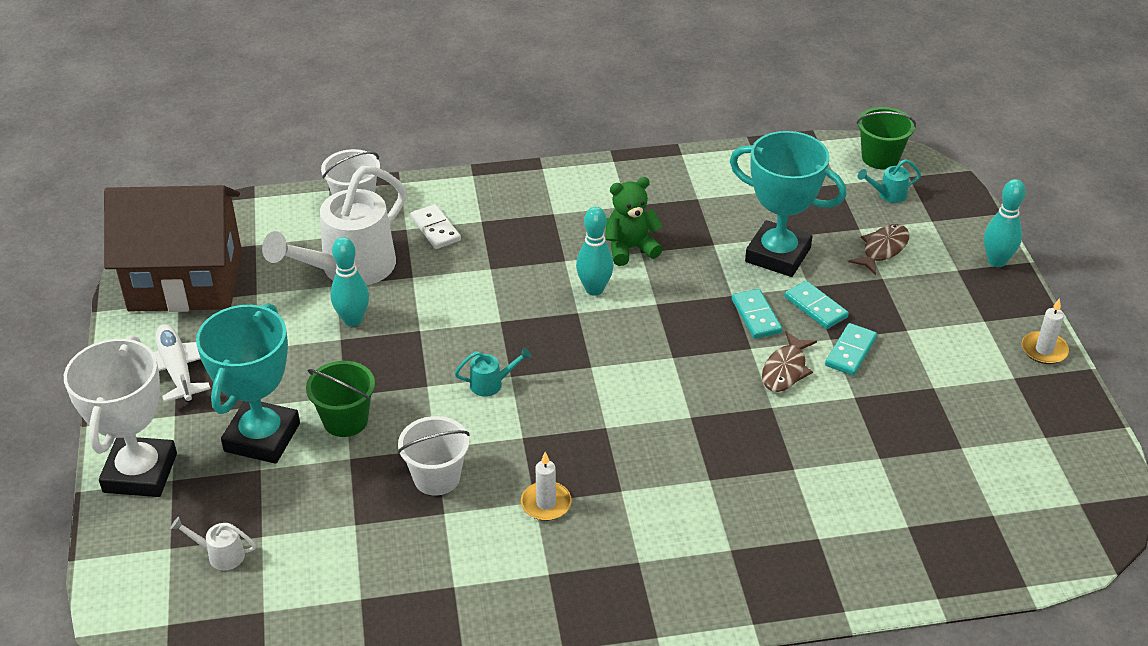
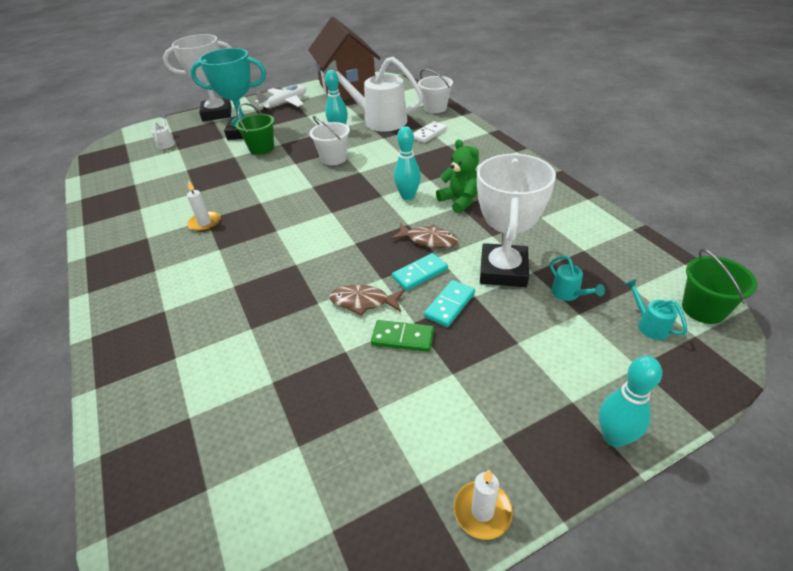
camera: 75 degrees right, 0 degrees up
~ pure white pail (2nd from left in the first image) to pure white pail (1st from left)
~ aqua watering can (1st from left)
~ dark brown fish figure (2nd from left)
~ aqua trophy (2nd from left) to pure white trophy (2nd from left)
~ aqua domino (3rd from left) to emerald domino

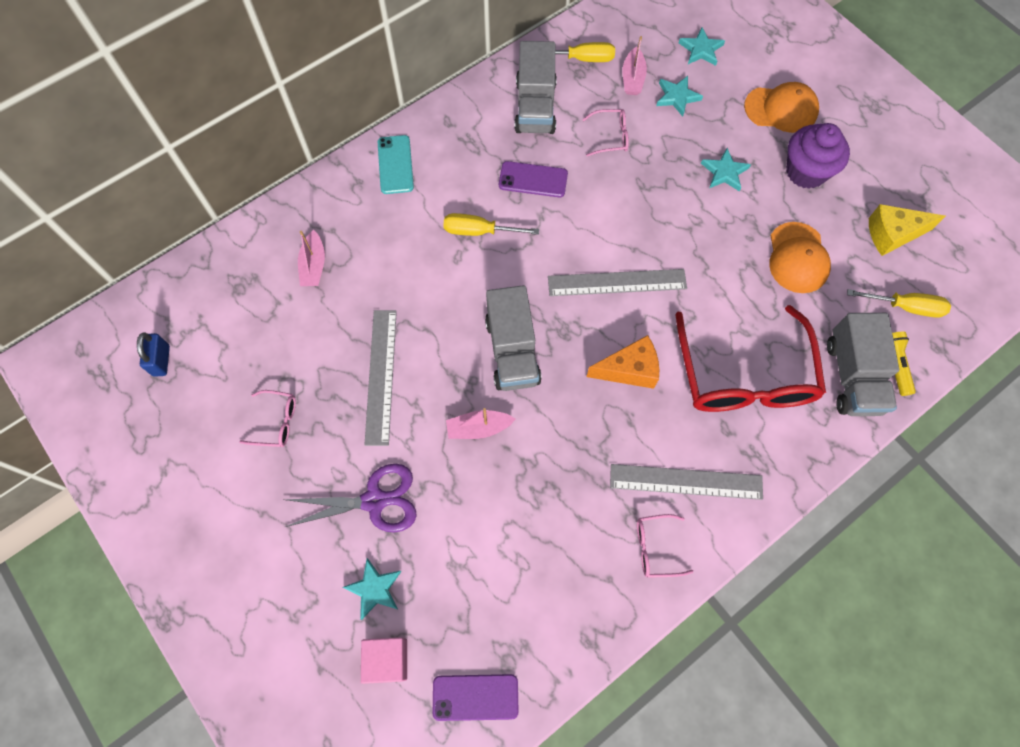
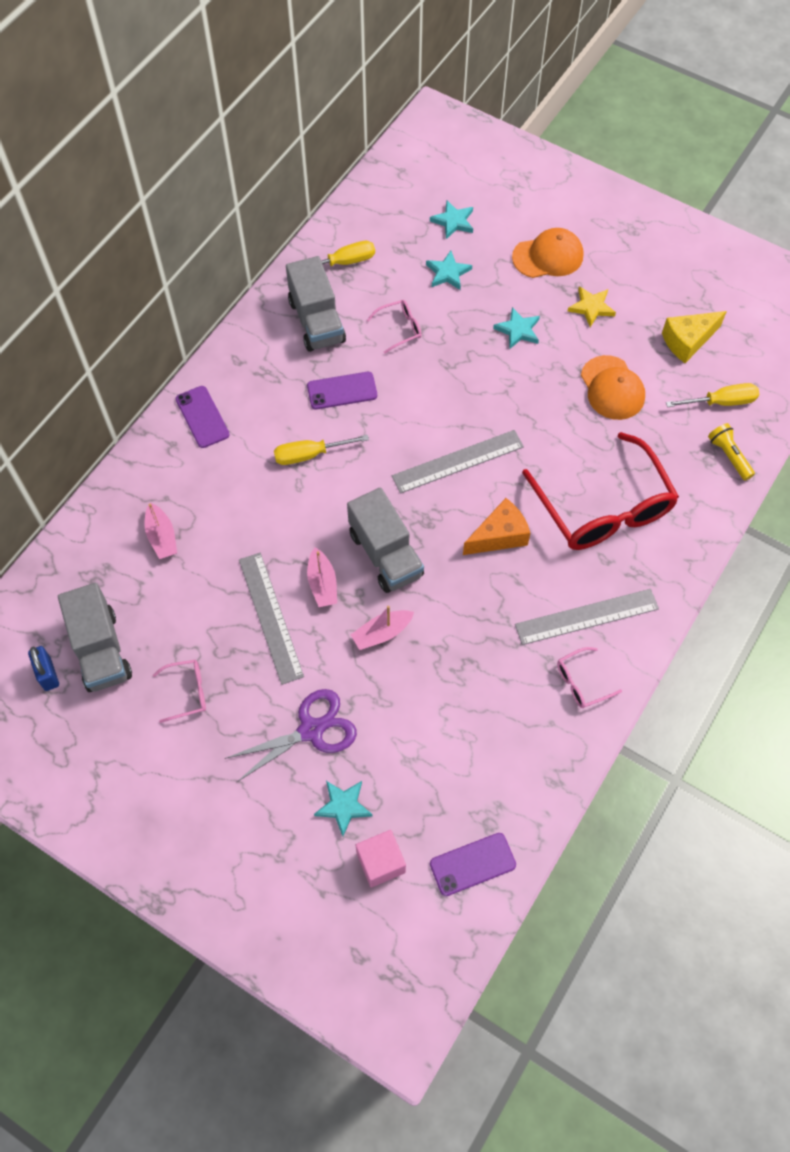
camera: 20 degrees left, 5 degrees down
~ rose-pink toy boat (3rd from left in the first image) to rose-pink toy boat (2nd from left)
~ grey lorry (3rd from left in the first image) to grey lorry (1st from left)
~ royal purple muffin to bright yellow star shape
~ aqua phone to royal purple phone (1st from left)

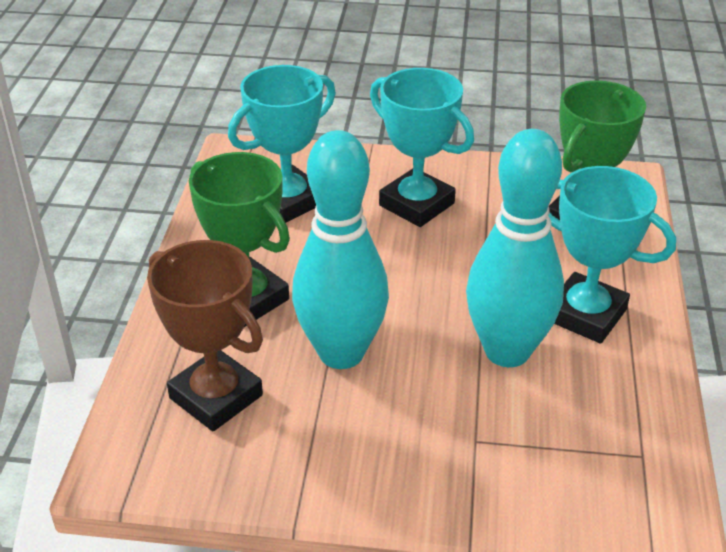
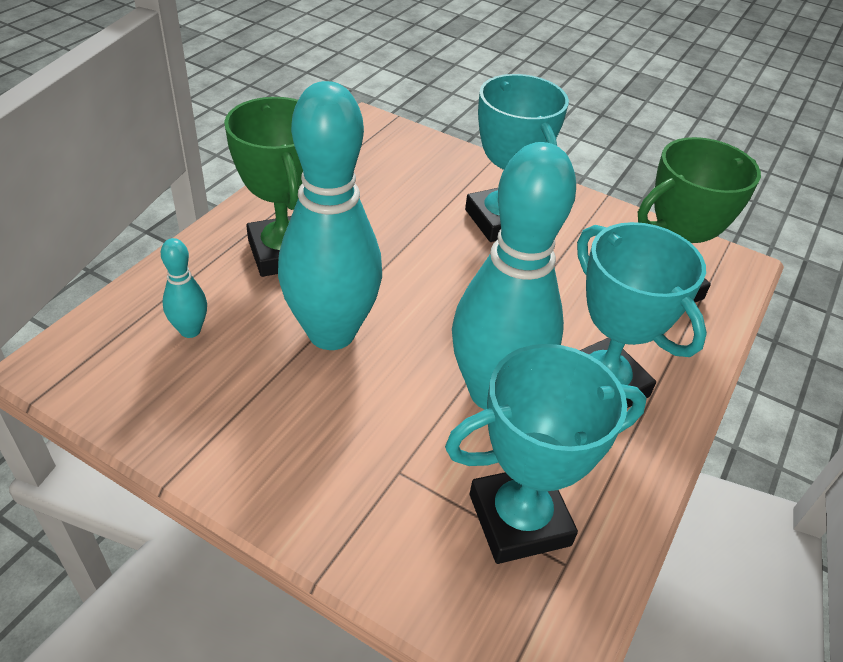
camera: 20 degrees right, 5 degrees up
~ aqua trophy (1st from left in the first image) to aqua trophy (2nd from left)
~ dark brown trophy to aqua tenpin (1st from left)

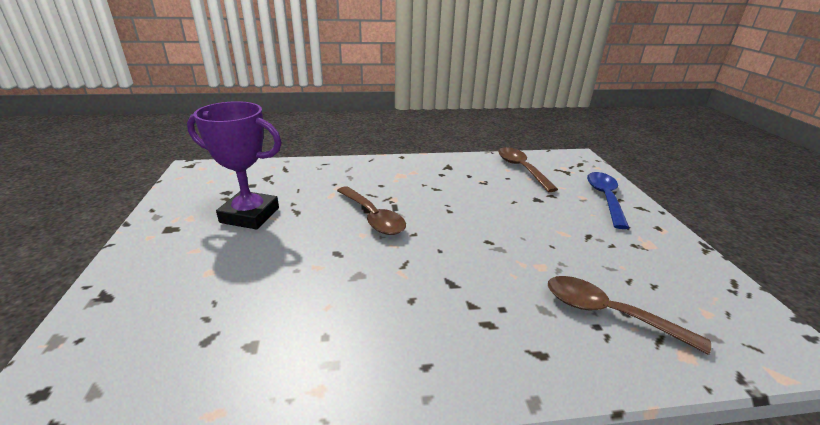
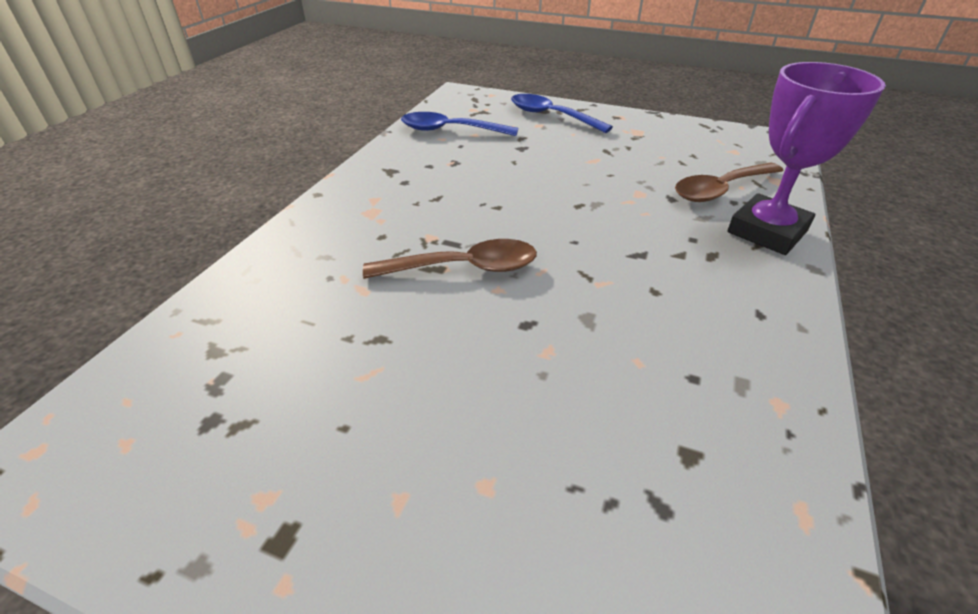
camera: 60 degrees left, 10 degrees up
~ royal purple trophy
~ dark brown spoon (2nd from left) to royal blue spoon (1st from left)

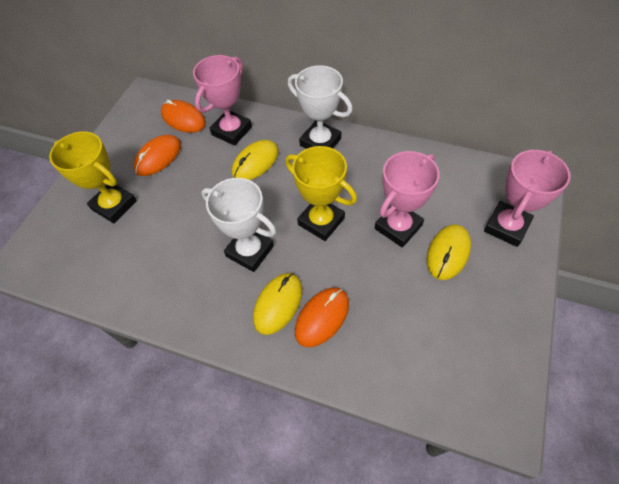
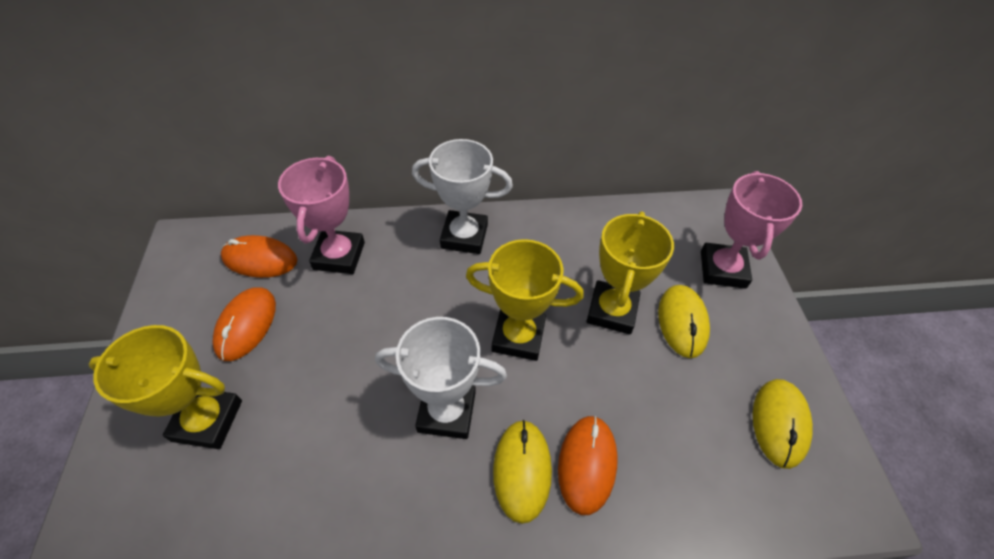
camera: 30 degrees left, 5 degrees down
~ bright yellow mouse (1st from left in the first image) to bright yellow mouse (3rd from left)
~ rose-pink trophy (2nd from left) to bright yellow trophy (3rd from left)

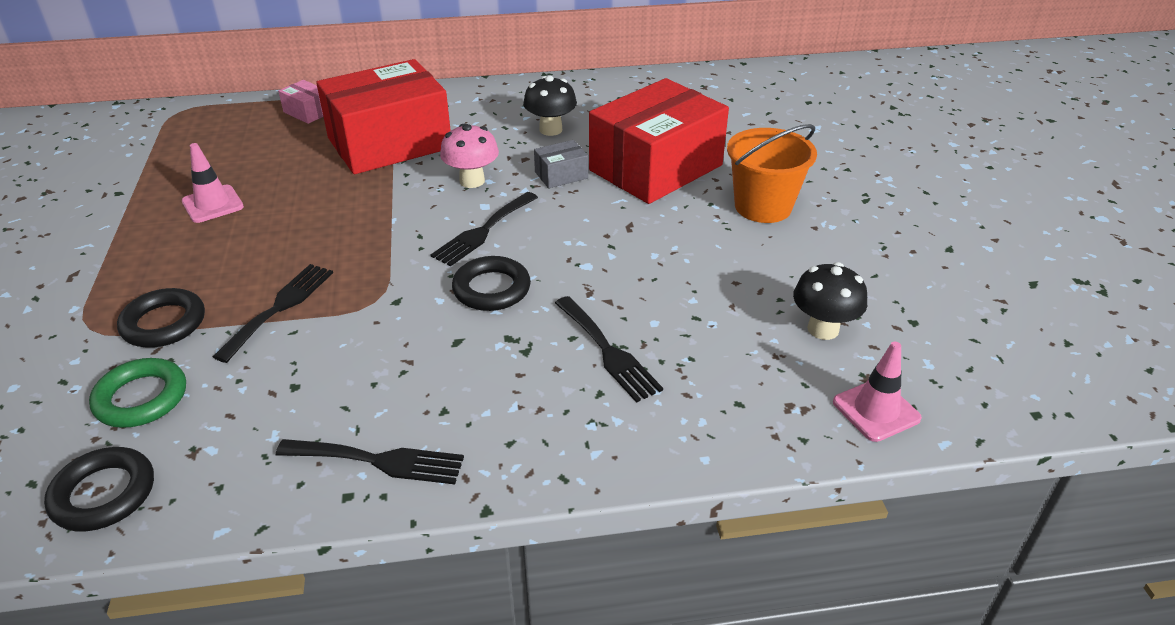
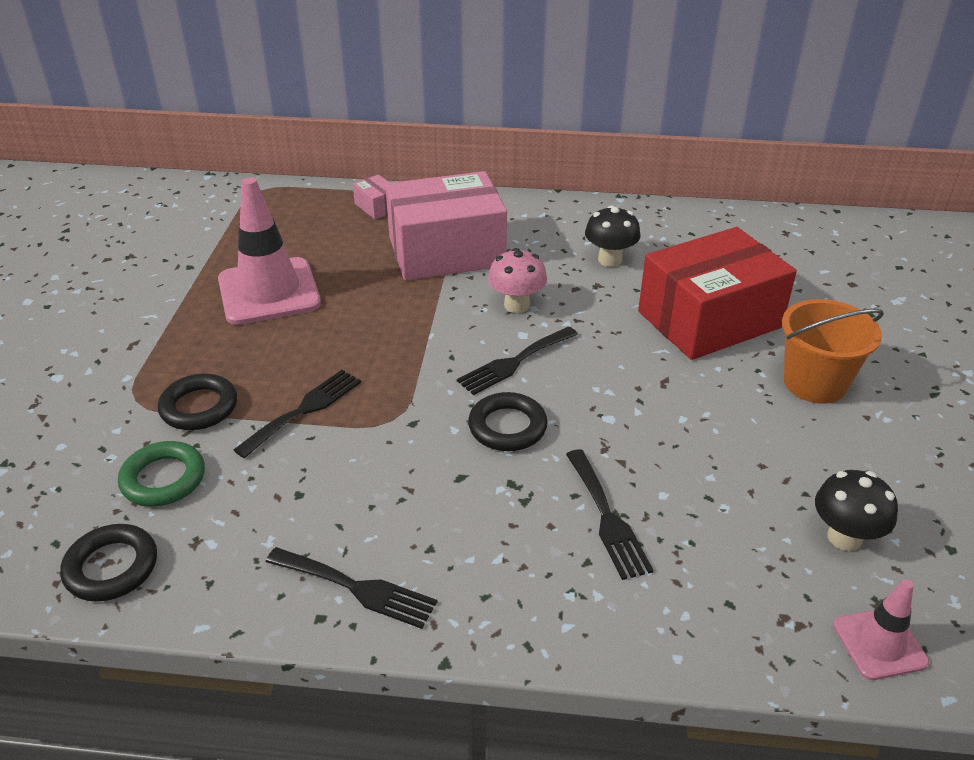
camera: 15 degrees right, 0 degrees up
- grey package
~ red package (1st from left) to rose-pink package (2nd from left)
~ rose-pink road cone (1st from left) x1.91

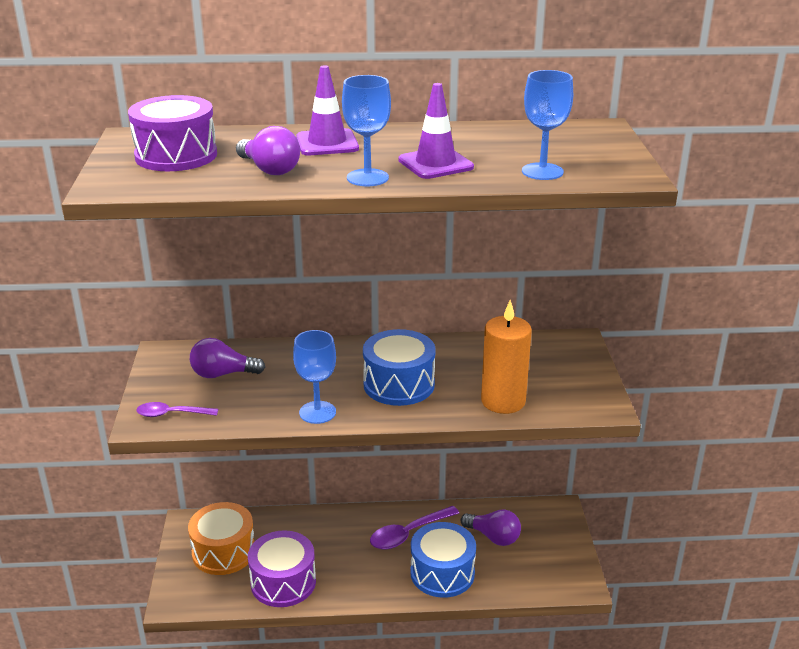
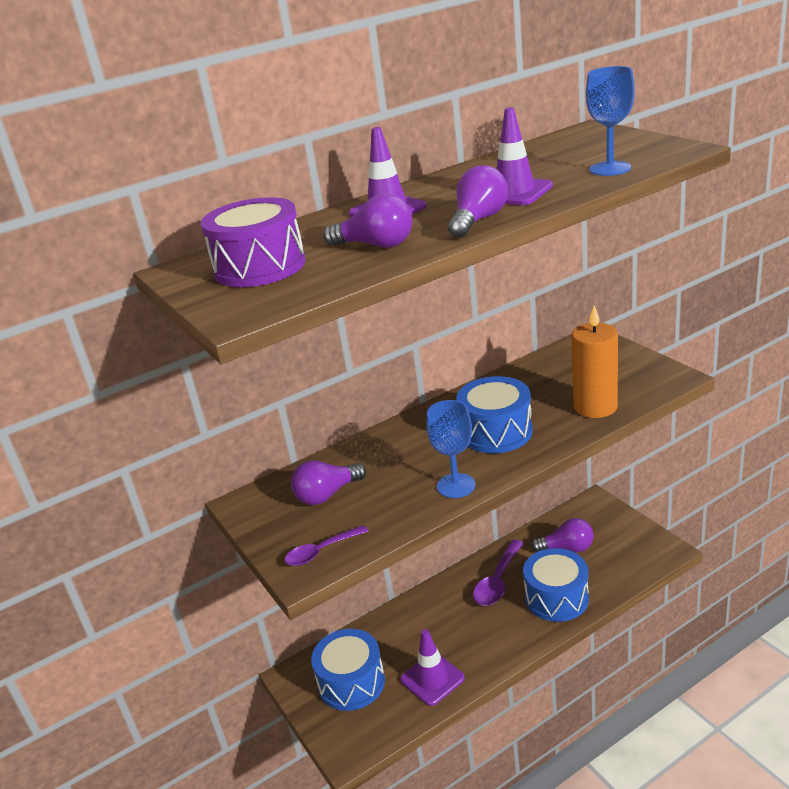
camera: 25 degrees left, 0 degrees up
~ royal purple toy drum (2nd from left) to royal purple road cone (2nd from left)
~ royal blue chalice (2nd from left) to royal purple lightbulb (3rd from left)
~ bright orange toy drum to royal blue toy drum (1st from left)

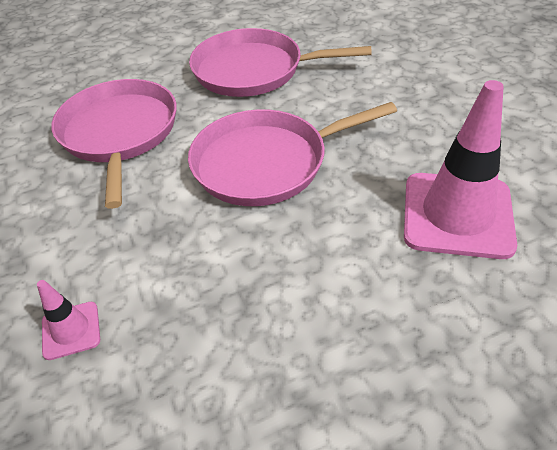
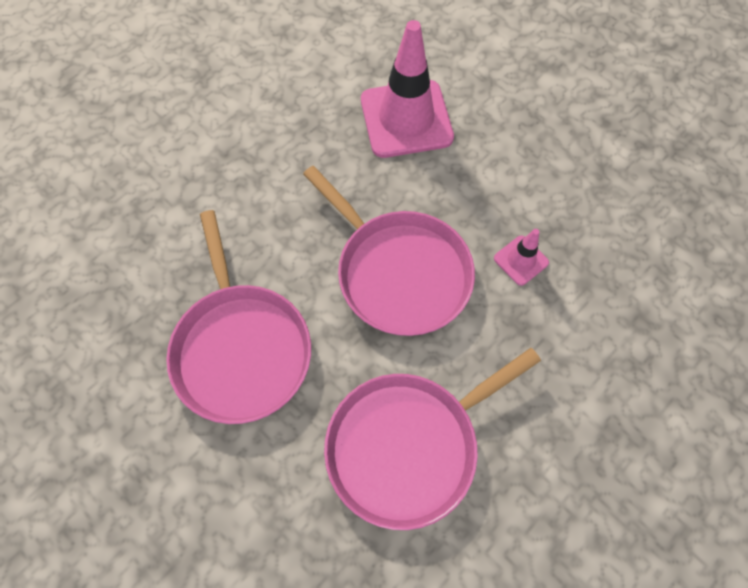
camera: 115 degrees left, 20 degrees up
~ rose-pink road cone (1st from left in the first image) to rose-pink road cone (2nd from left)

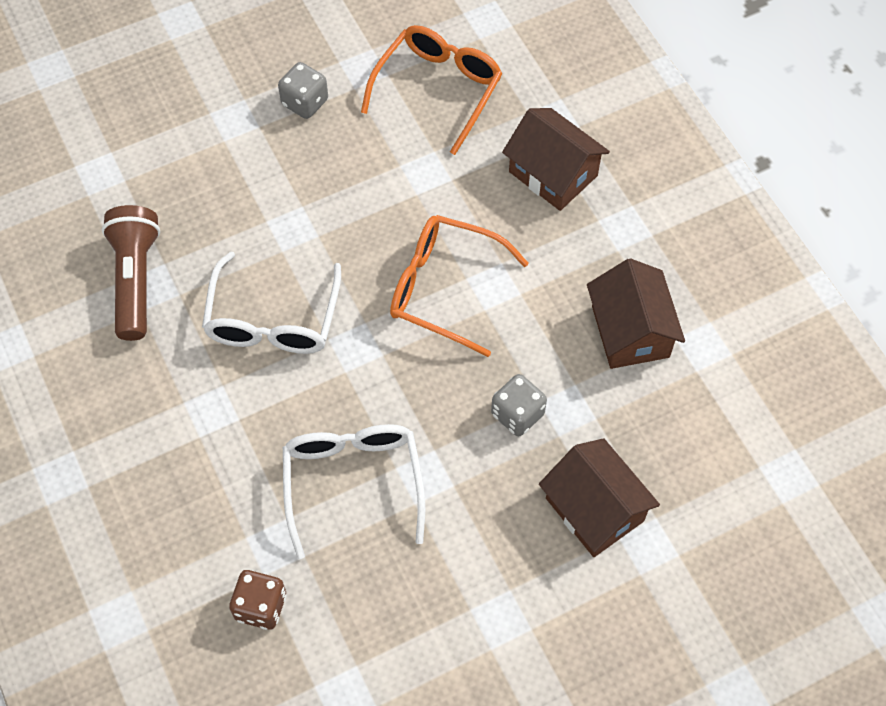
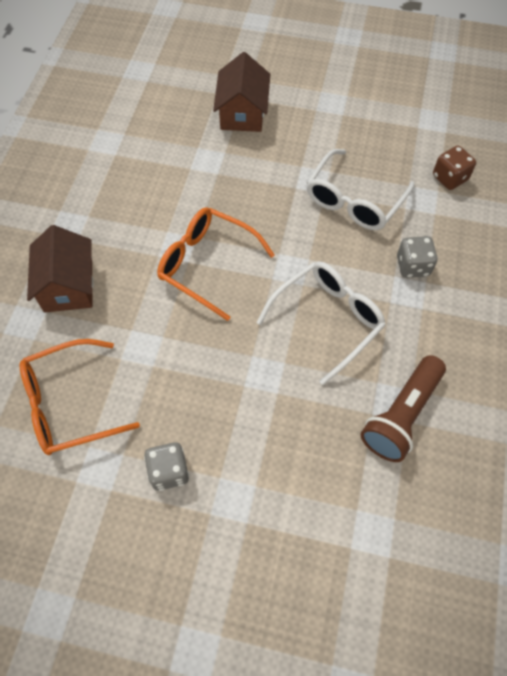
camera: 140 degrees left, 0 degrees up
- dark brown toy house (3rd from left)
~ grey die (2nd from left)
~ bright orange eyeglasses (2nd from left) 150 degrees clockwise

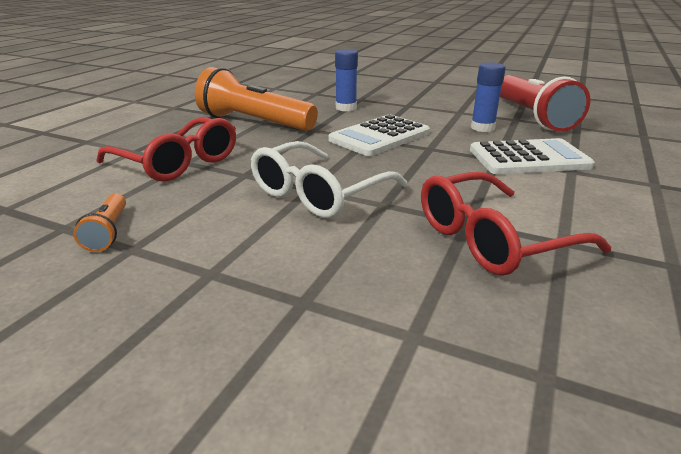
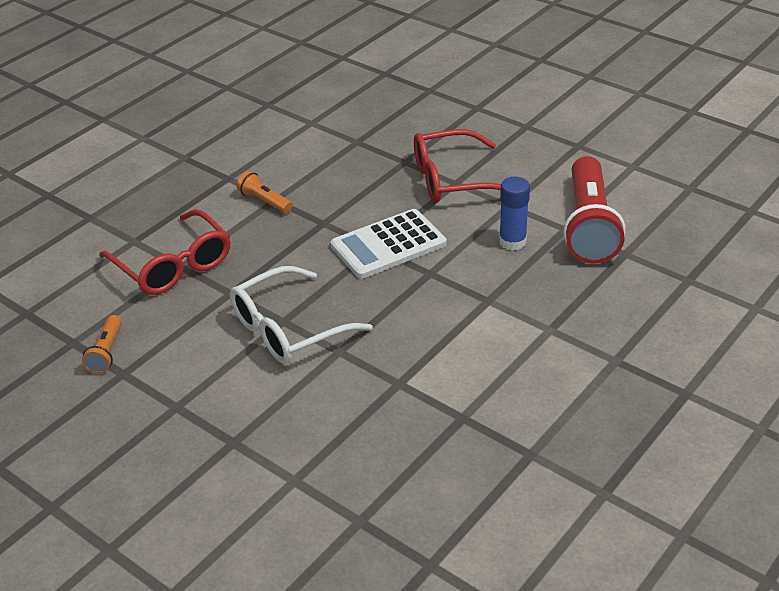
camera: 15 degrees right, 10 degrees up
- royal blue stick of glue (1st from left)
- pure white pocket calculator (2nd from left)
~ red eyeglasses (2nd from left)
~ bright orange torch (2nd from left) x0.45

